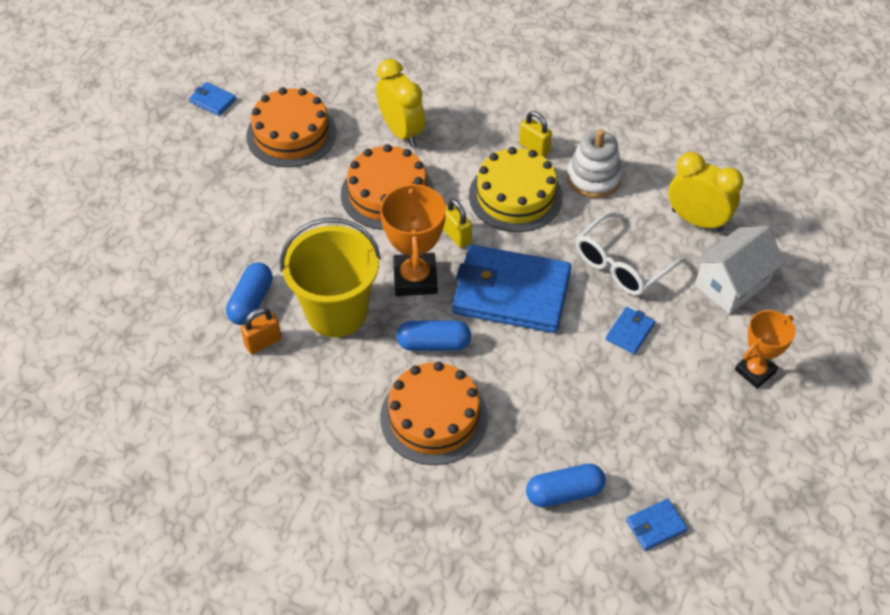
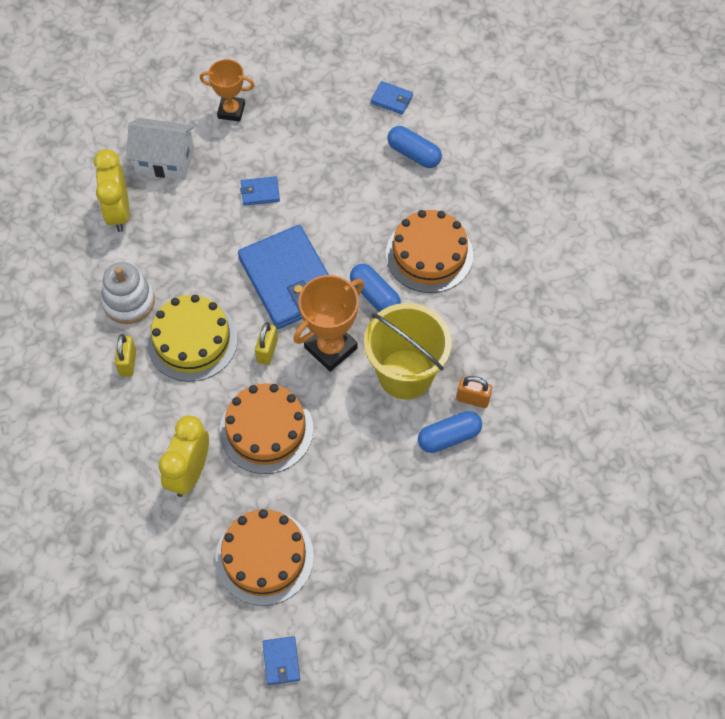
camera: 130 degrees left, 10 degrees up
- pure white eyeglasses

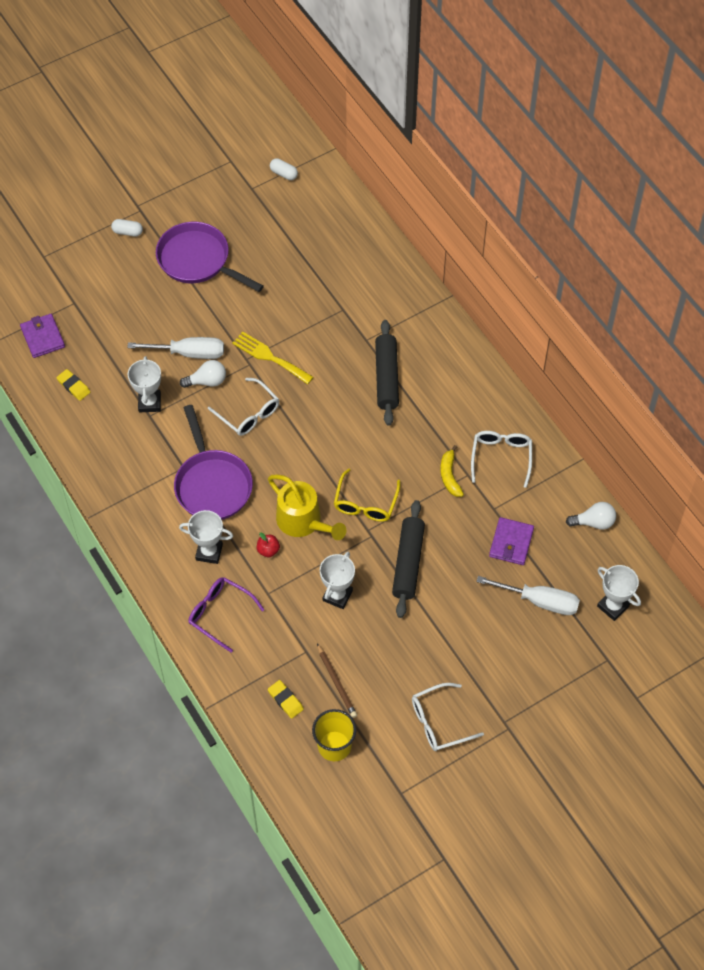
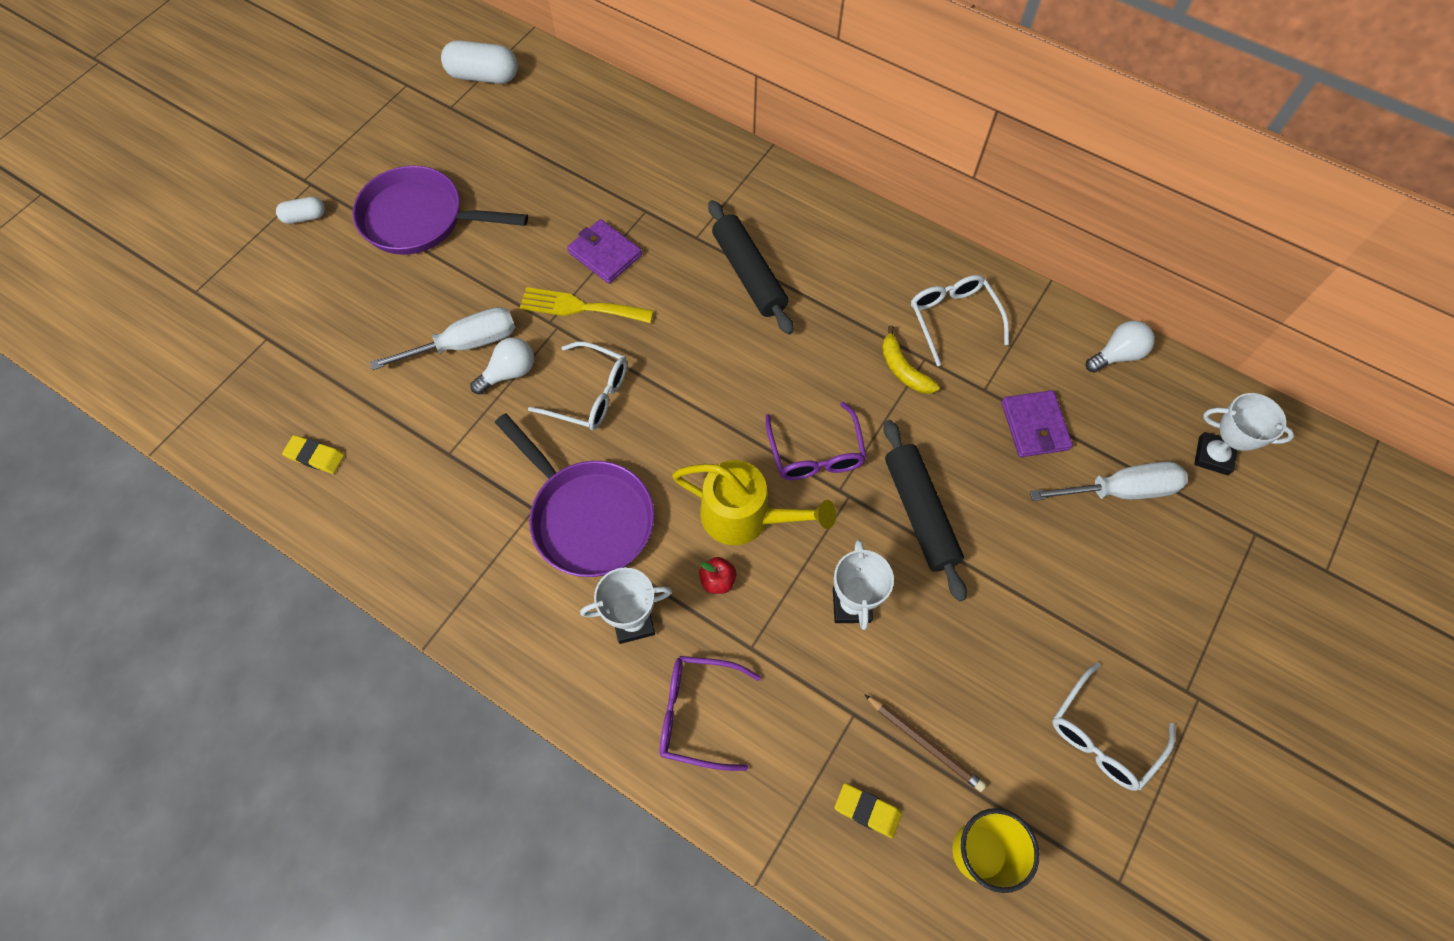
camera: 25 degrees left, 5 degrees up
- pure white trophy (1st from left)
~ royal purple wallet (1st from left)
~ bright yellow eyeglasses to royal purple eyeglasses (2nd from left)
~ pure white capsule (2nd from left) x1.78

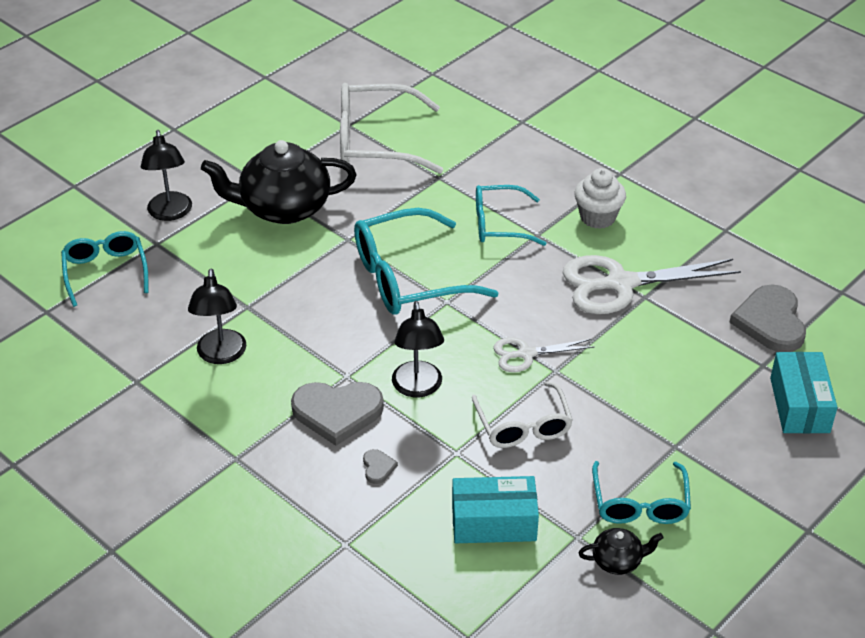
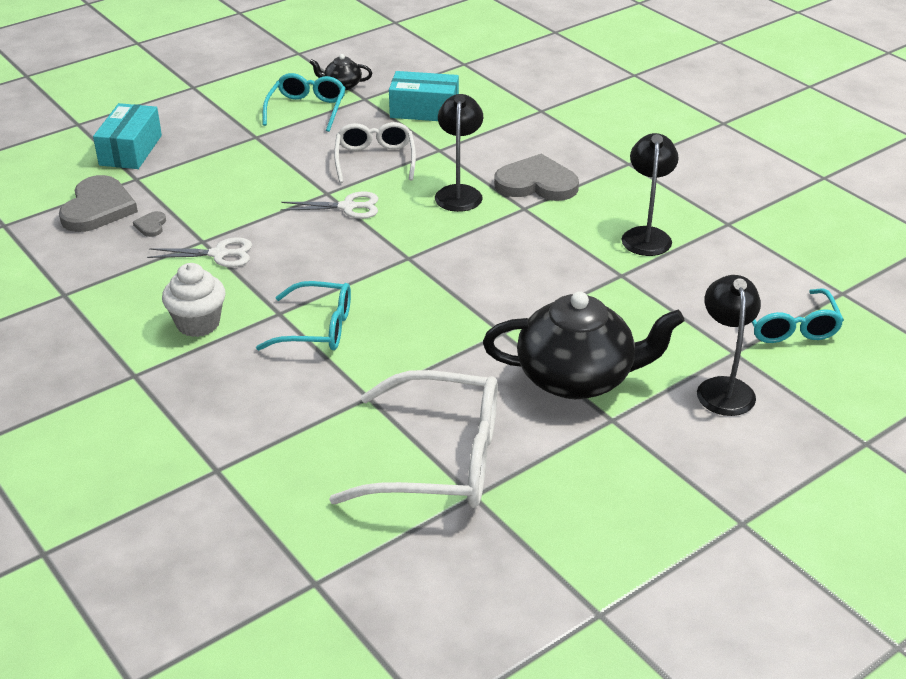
camera: 170 degrees left, 5 degrees down
- aqua eyeglasses (2nd from left)
~ grey heart shape (2nd from left)
~ pure white shears (2nd from left in the first image) x0.54

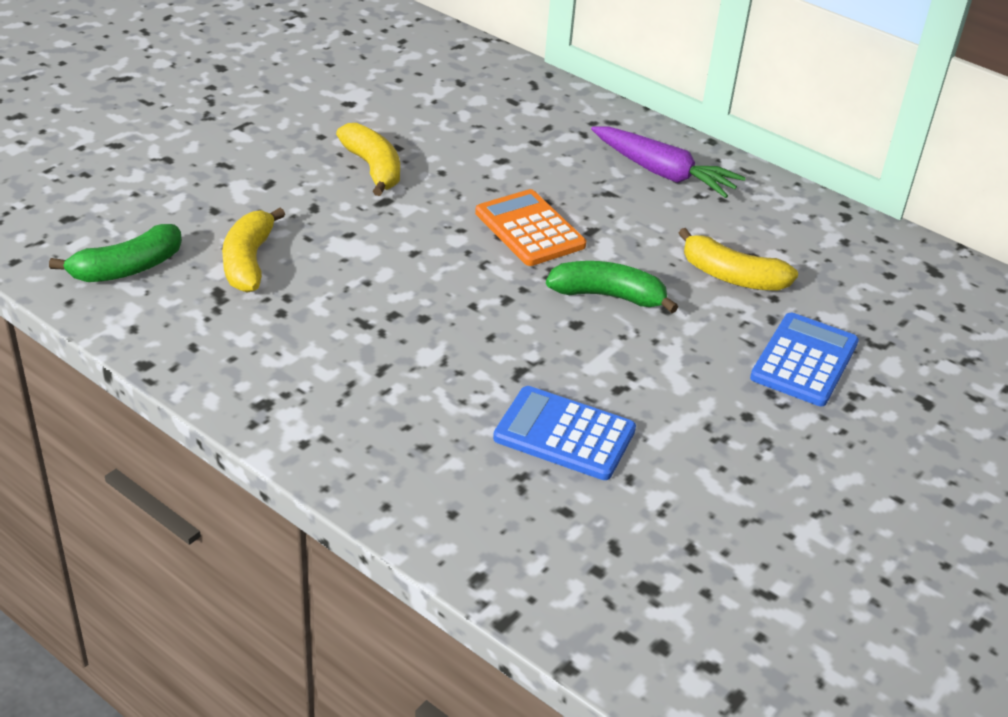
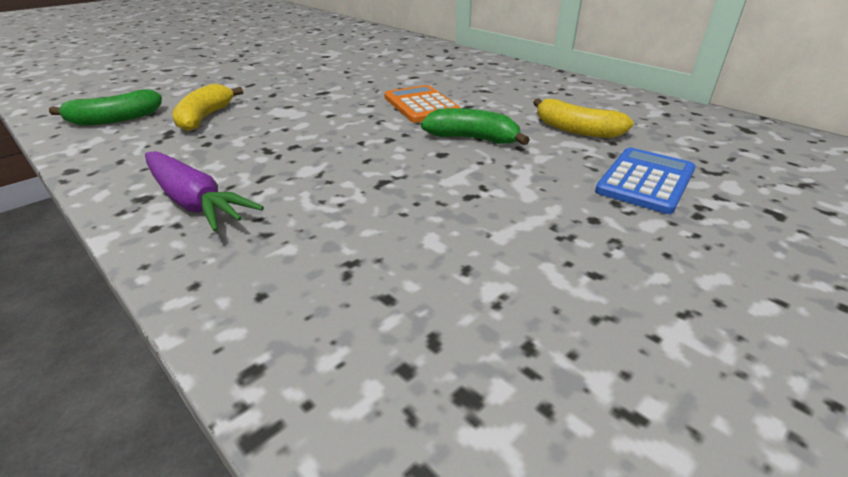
camera: 10 degrees right, 5 degrees down
- bright yellow toy banana (2nd from left)
- royal blue pocket calculator (1st from left)
~ royal purple root vegetable

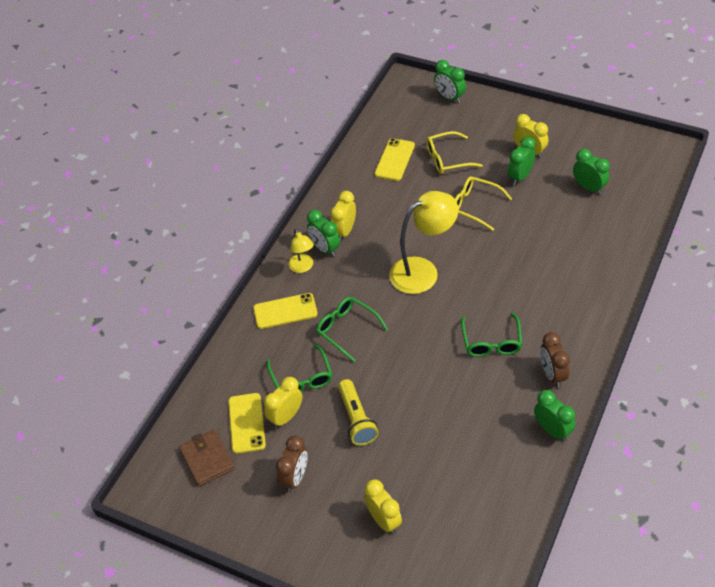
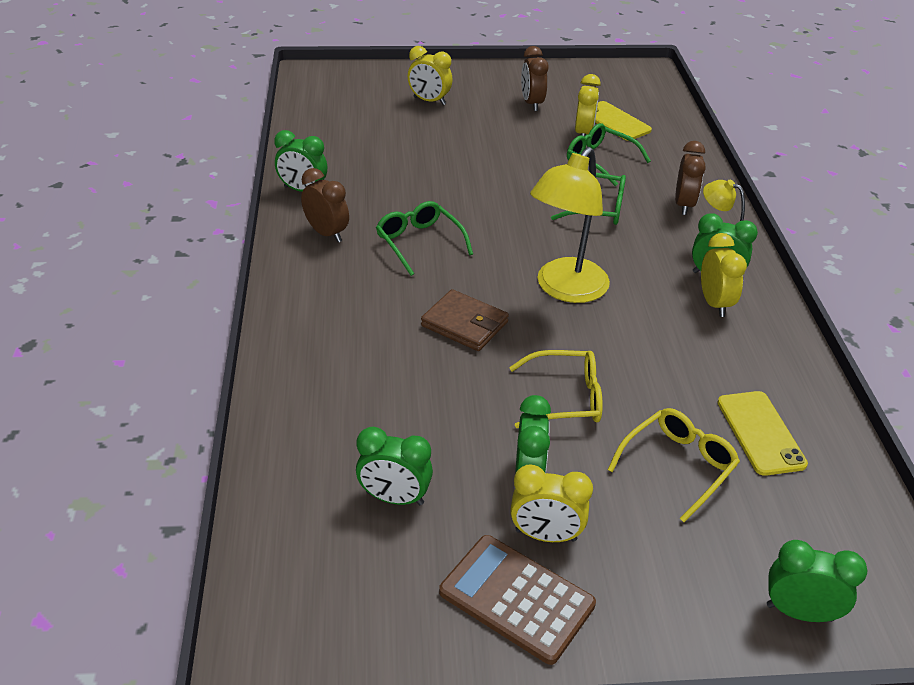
camera: 145 degrees right, 10 degrees down
- bright yellow torch
+ dark brown pocket calculator
~ dark brown wallet
~ bright yellow phone (2nd from left) to dark brown bedside clock (3rd from left)

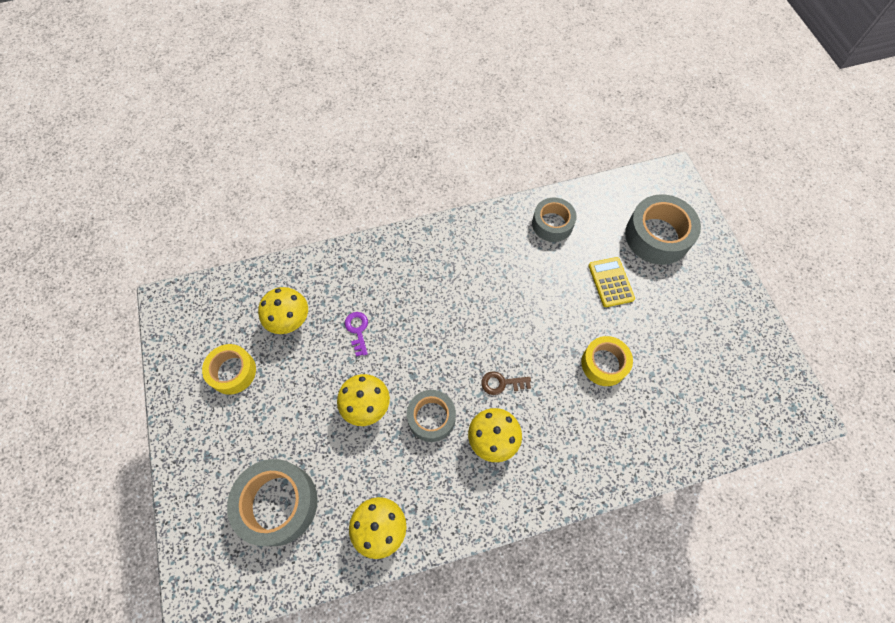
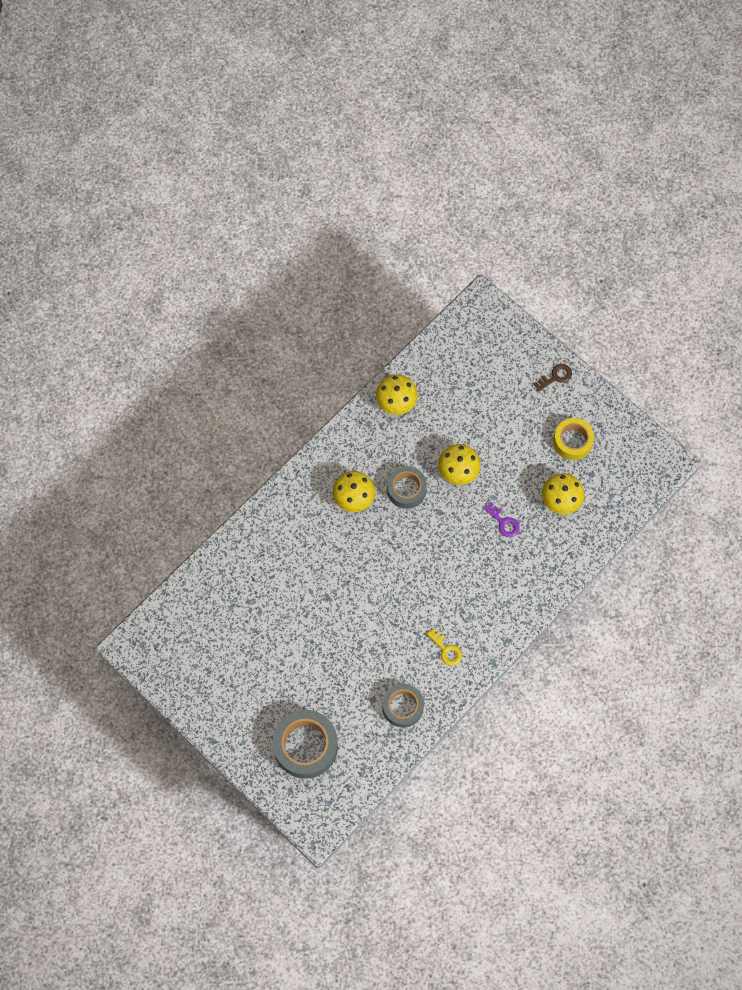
camera: 150 degrees right, 5 degrees up
- grey roll of tape (1st from left)
- bright yellow roll of tape (2nd from left)
- bright yellow pocket calculator
+ bright yellow door key
~ dark brown door key

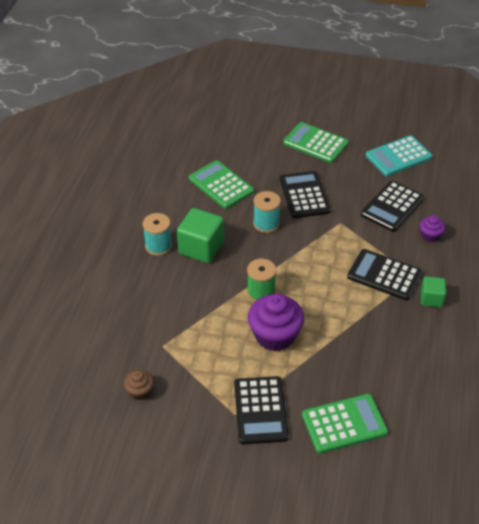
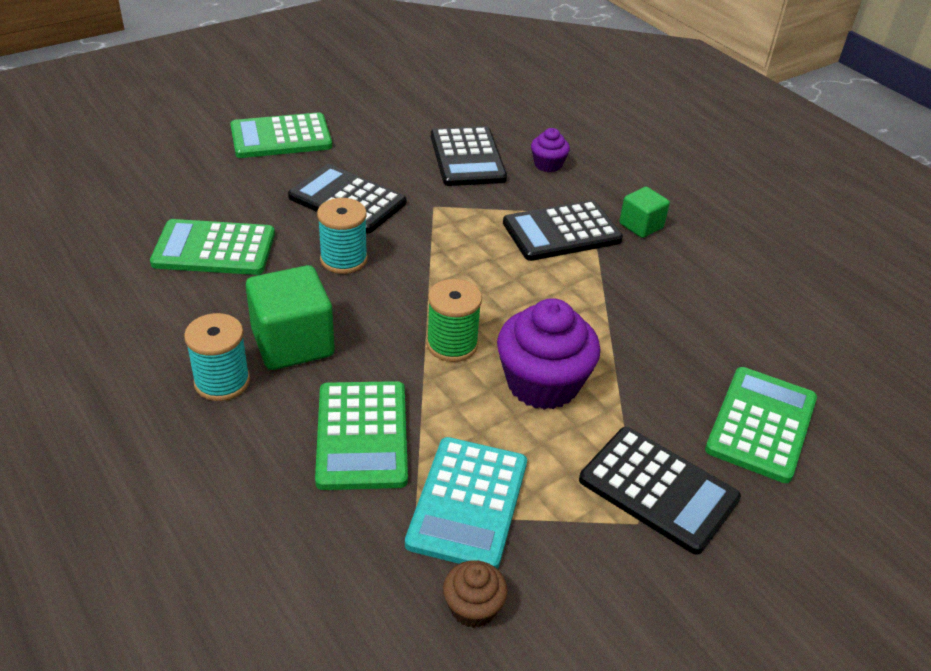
camera: 50 degrees left, 5 degrees down
+ emerald pocket calculator (3rd from left)
~ aqua pocket calculator

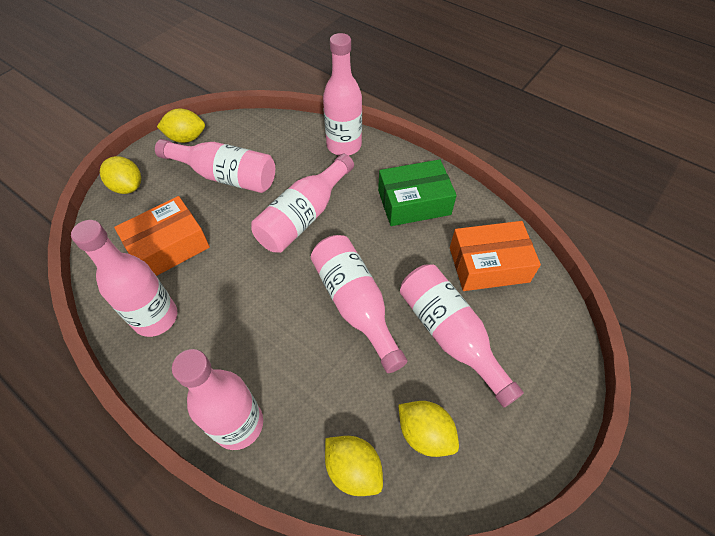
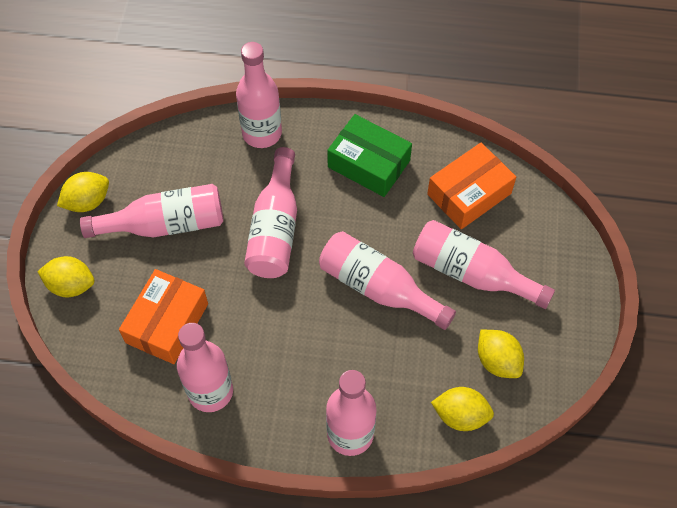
camera: 30 degrees left, 5 degrees up
~ emerald package 75 degrees clockwise
~ bright yellow toy lemon (4th from left) 45 degrees clockwise

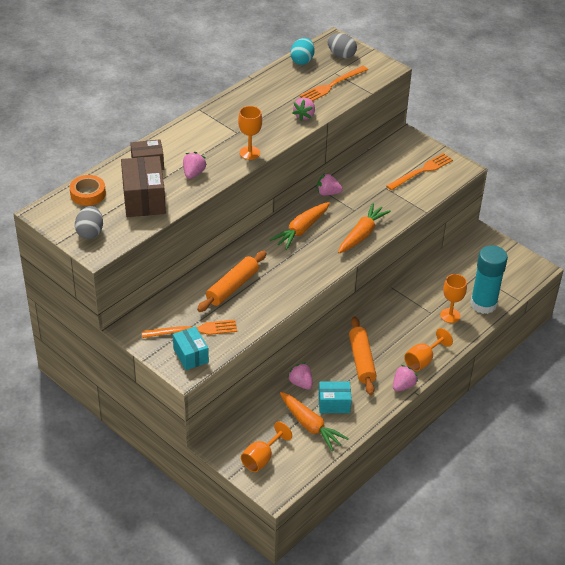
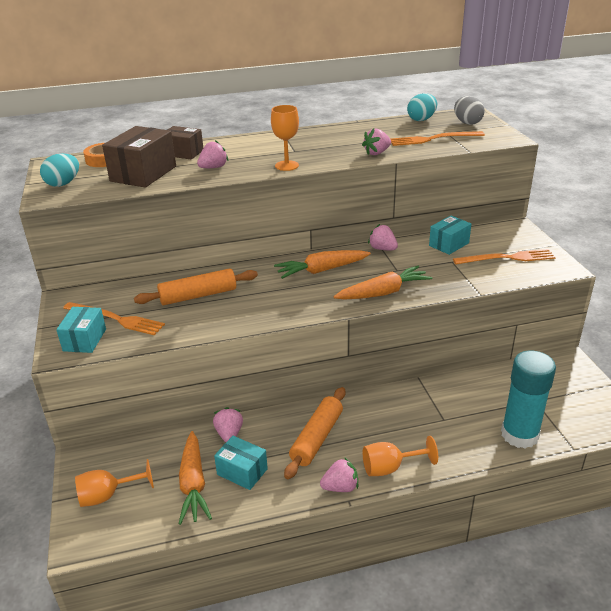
camera: 35 degrees right, 10 degrees down
- bright orange chalice (4th from left)
+ aqua package (3rd from left)
~ grey egg shape (1st from left) to aqua egg shape (1st from left)

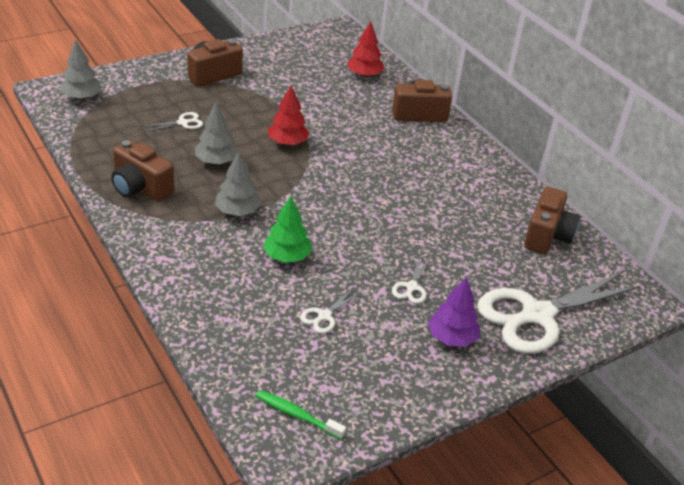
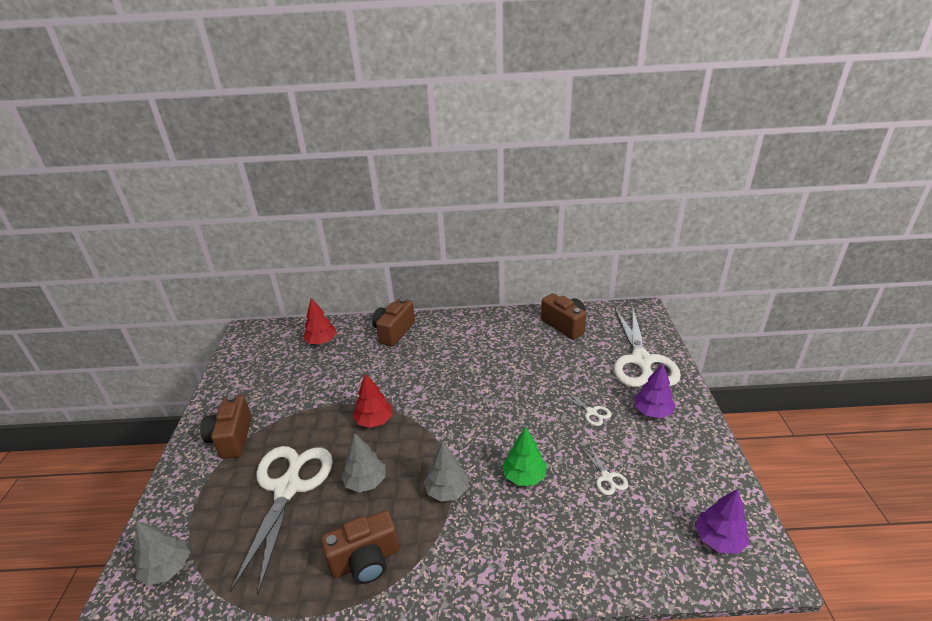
camera: 55 degrees left, 5 degrees down
~ emerald toothbrush to royal purple tree (2nd from left)
~ pure white shears (1st from left) x2.48

